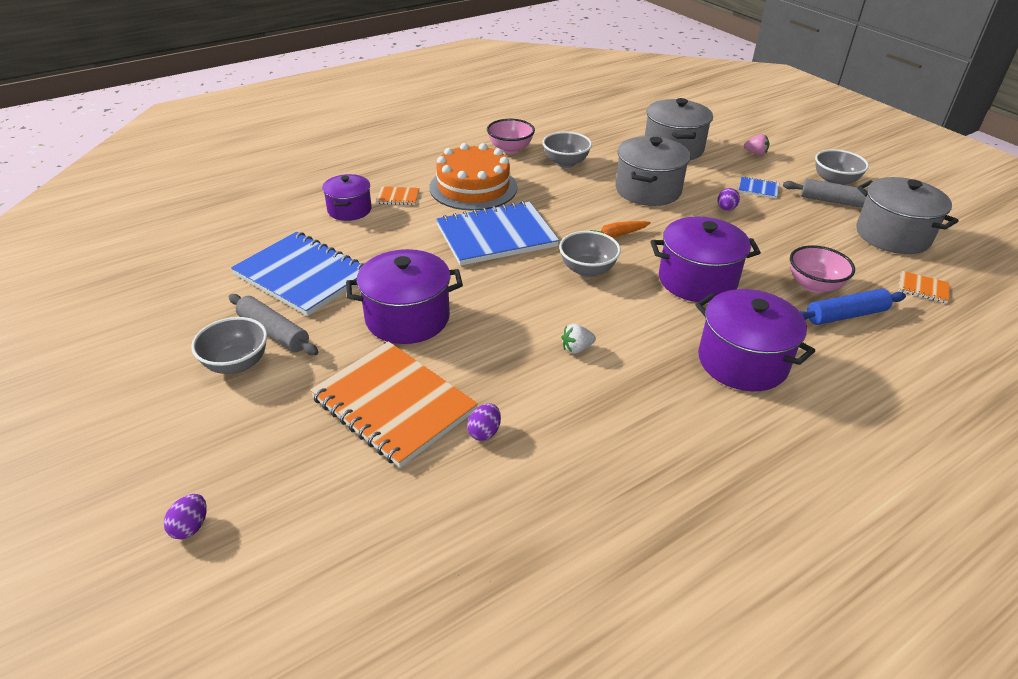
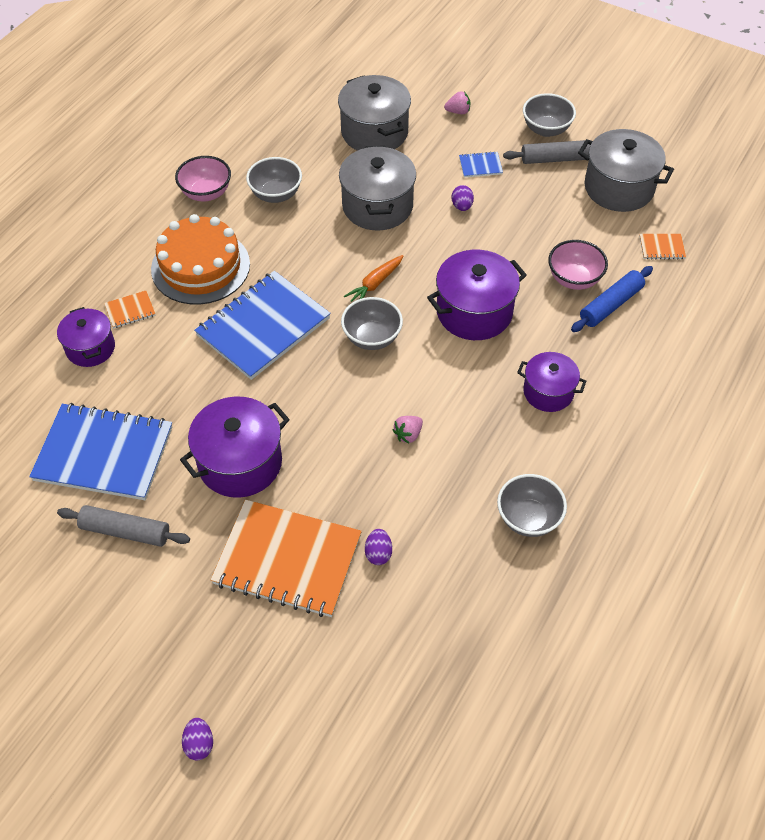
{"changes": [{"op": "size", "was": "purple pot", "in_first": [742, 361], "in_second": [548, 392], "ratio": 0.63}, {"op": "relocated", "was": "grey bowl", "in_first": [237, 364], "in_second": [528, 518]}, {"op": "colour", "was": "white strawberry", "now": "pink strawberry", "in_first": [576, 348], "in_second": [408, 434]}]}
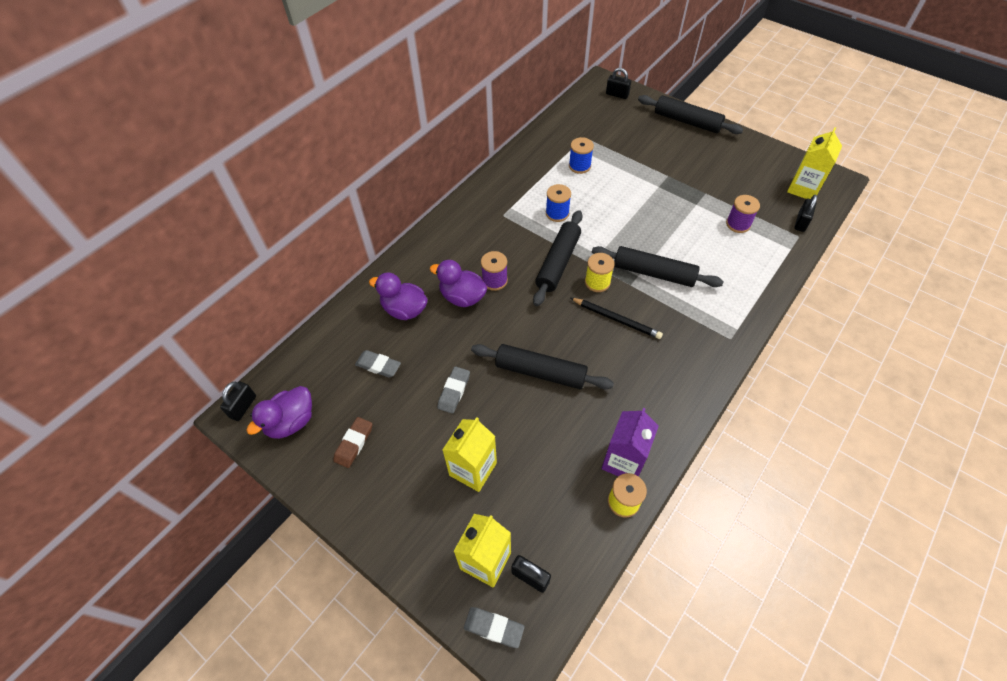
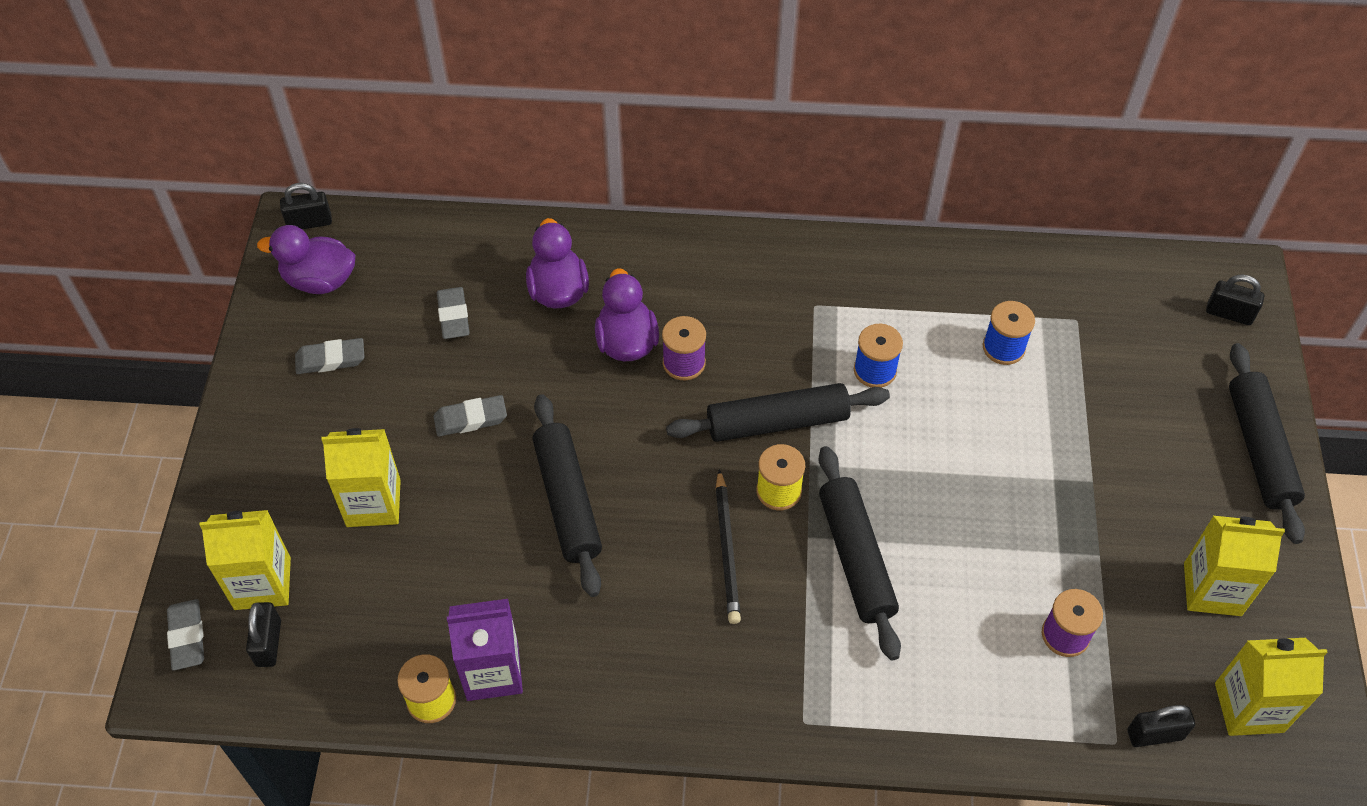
{"changes": [{"op": "spun", "was": "black padlock", "in_first": [617, 94], "in_second": [1229, 313], "clockwise": -60}, {"op": "colour", "was": "brown eraser", "now": "grey eraser", "in_first": [354, 443], "in_second": [330, 359]}, {"op": "appeared", "now": "yellow carton", "in_second": [1212, 589]}]}
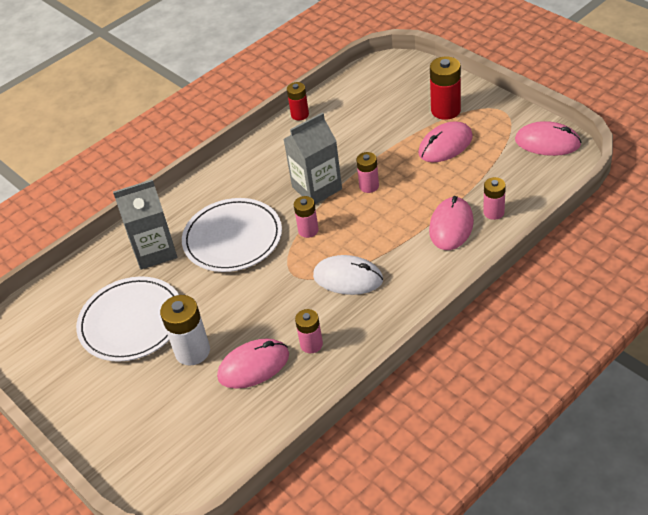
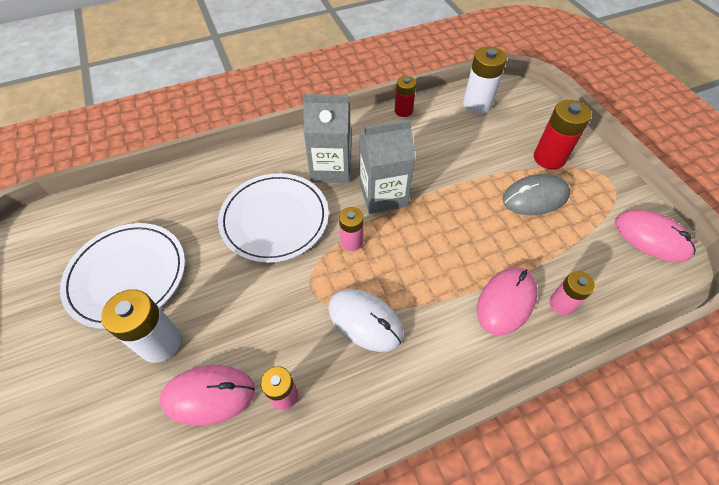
{"changes": [{"op": "colour", "was": "pink mouse", "now": "grey mouse", "in_first": [445, 145], "in_second": [535, 197]}, {"op": "missing", "was": "pink battery", "in_first": [369, 186]}, {"op": "relocated", "was": "grey carton", "in_first": [155, 251], "in_second": [331, 168]}, {"op": "appeared", "now": "white battery", "in_second": [477, 104]}]}
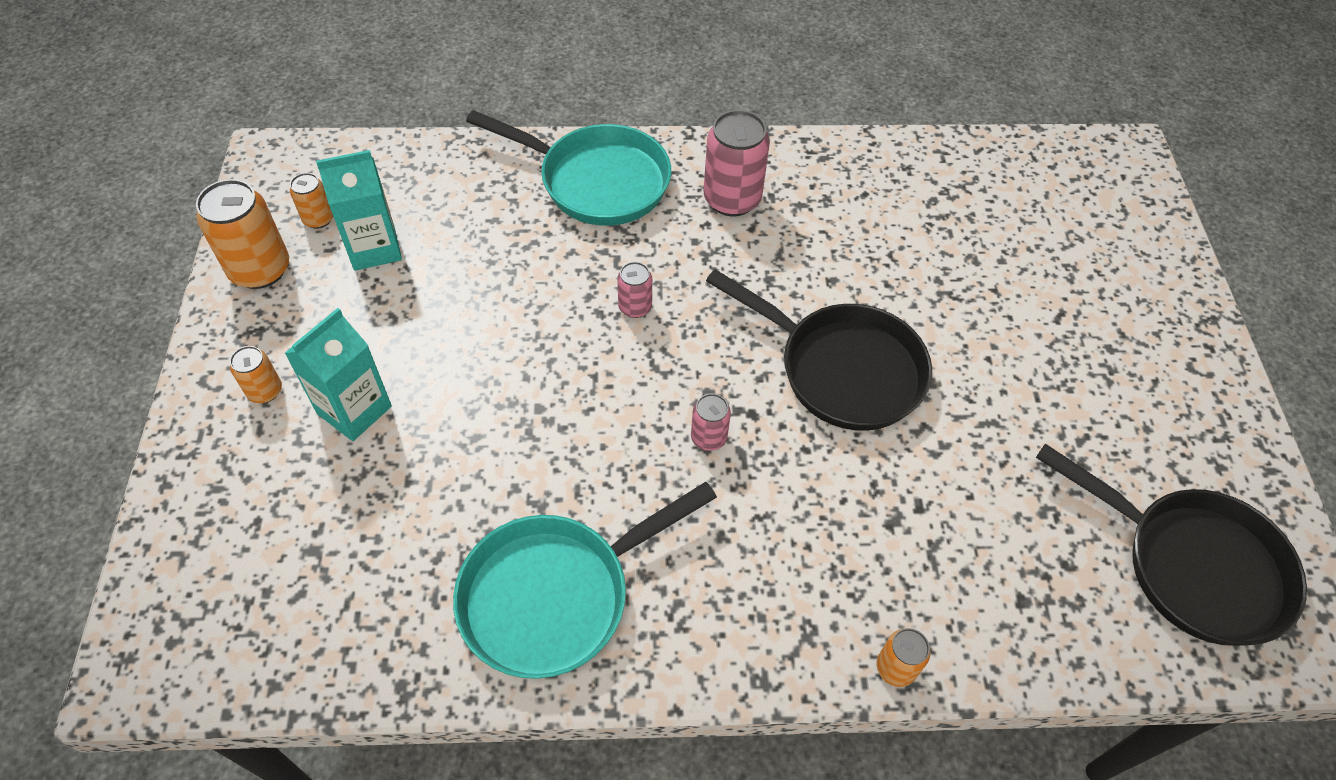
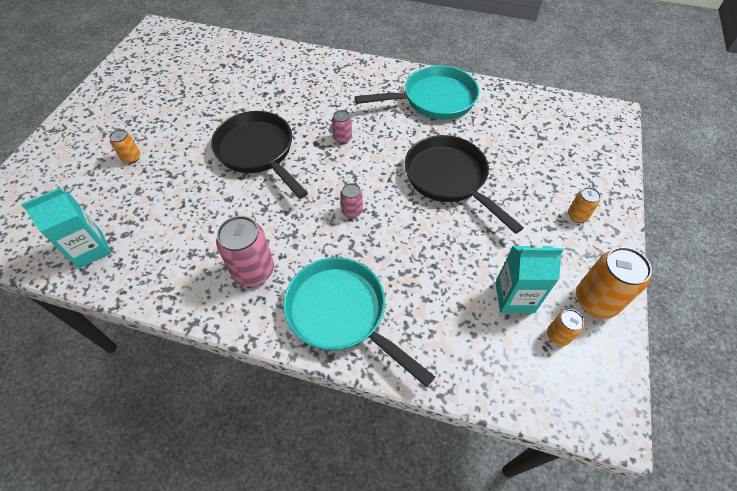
{"changes": [{"op": "relocated", "was": "turquoise carton", "in_first": [354, 410], "in_second": [90, 249]}, {"op": "relocated", "was": "black pan", "in_first": [1192, 566], "in_second": [449, 179]}, {"op": "relocated", "was": "orange can", "in_first": [895, 668], "in_second": [131, 158]}]}
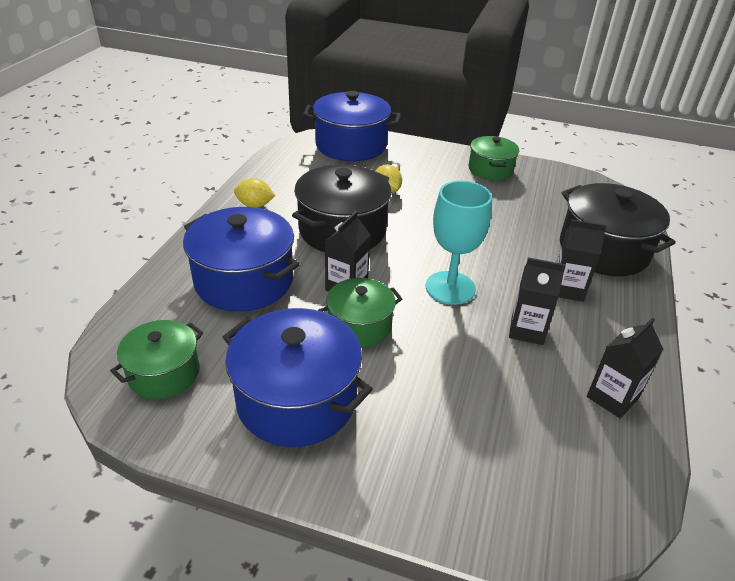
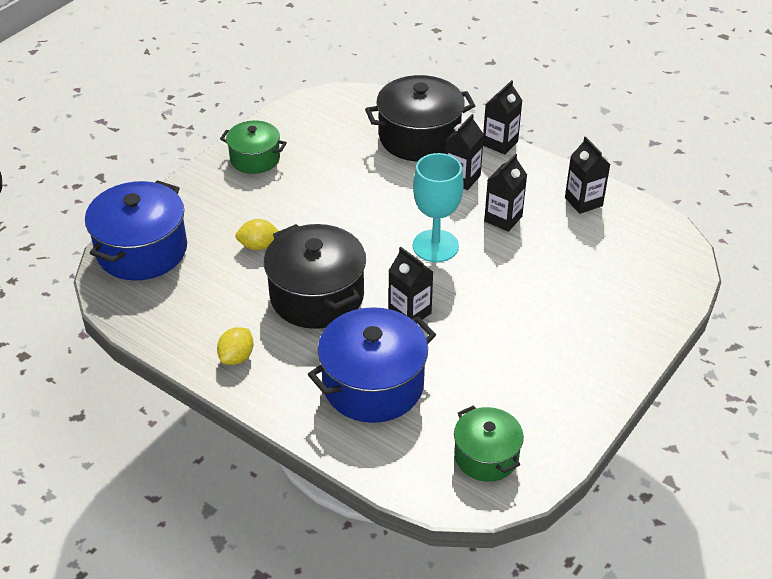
{"changes": [{"op": "missing", "was": "green pot", "in_first": [359, 326]}, {"op": "missing", "was": "blue pot", "in_first": [296, 399]}, {"op": "appeared", "now": "black carton", "in_second": [500, 143]}]}
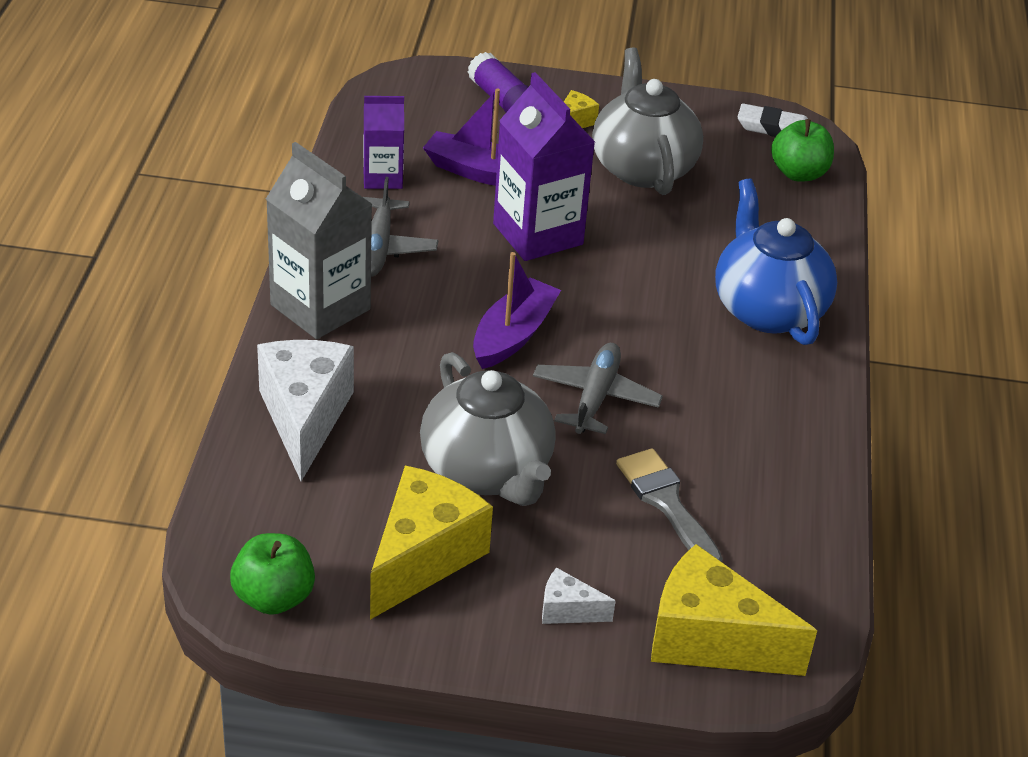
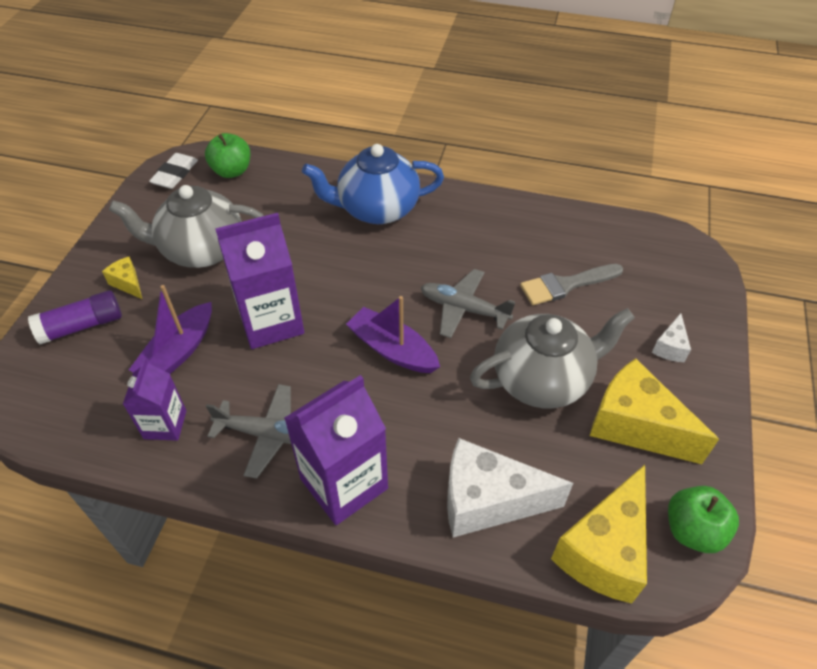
{"changes": [{"op": "colour", "was": "grey carton", "now": "purple carton", "in_first": [320, 307], "in_second": [344, 483]}, {"op": "relocated", "was": "yellow cheese", "in_first": [710, 640], "in_second": [603, 550]}]}
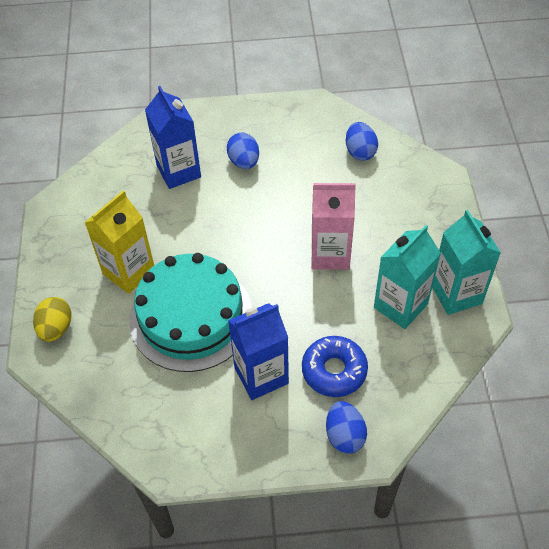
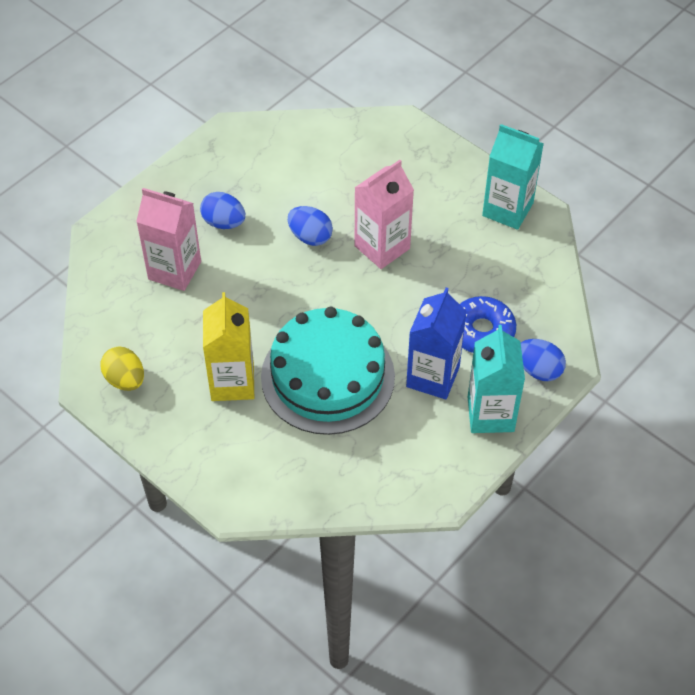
{"changes": [{"op": "colour", "was": "blue carton", "now": "pink carton", "in_first": [178, 171], "in_second": [174, 270]}, {"op": "relocated", "was": "blue egg", "in_first": [360, 152], "in_second": [310, 236]}, {"op": "relocated", "was": "turquoise carton", "in_first": [400, 306], "in_second": [490, 414]}, {"op": "relocated", "was": "yellow egg", "in_first": [56, 328], "in_second": [125, 379]}]}
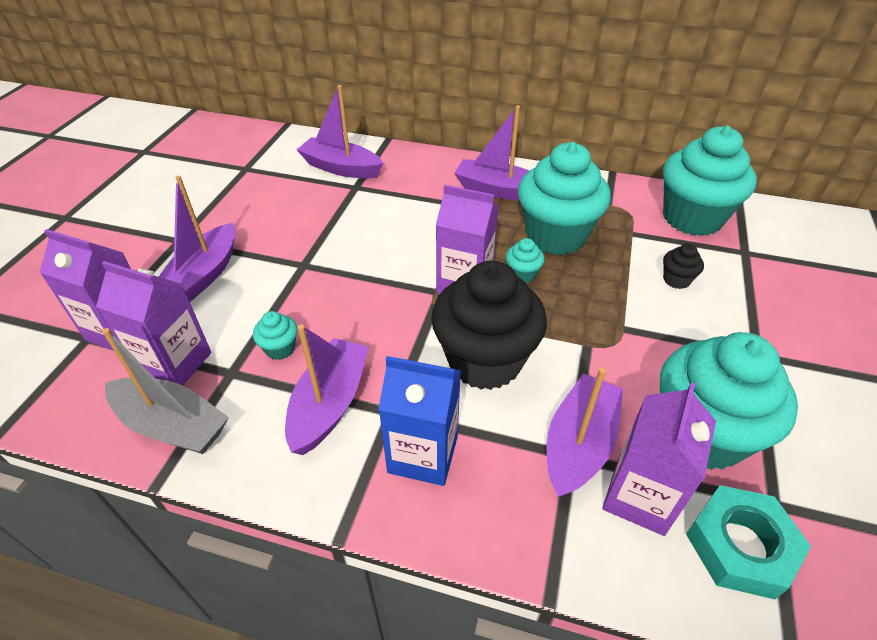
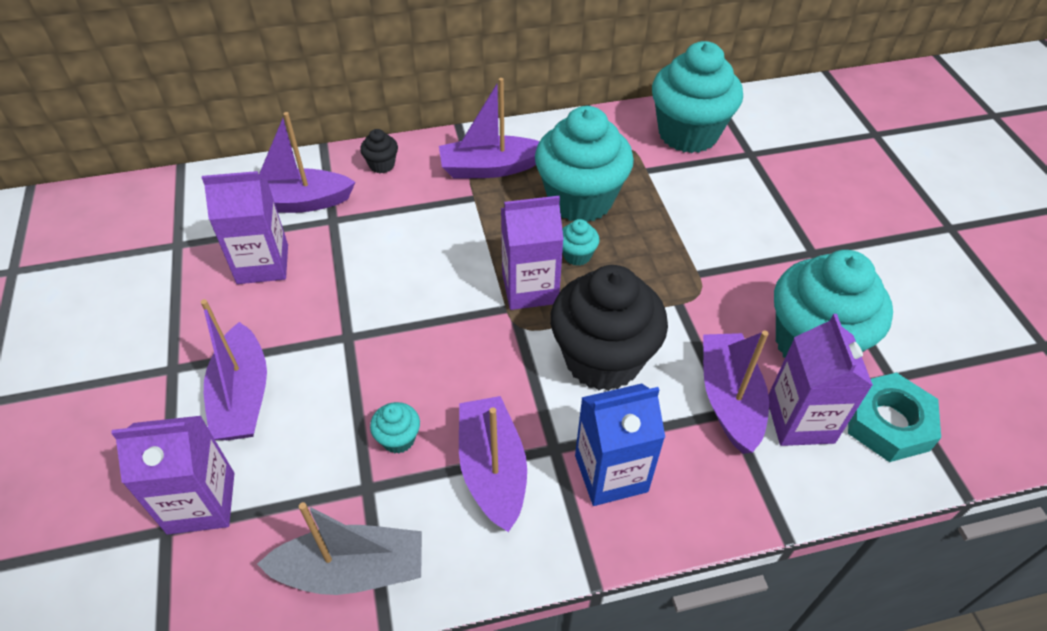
{"changes": [{"op": "relocated", "was": "black cupcake", "in_first": [676, 280], "in_second": [382, 165]}, {"op": "relocated", "was": "purple carton", "in_first": [175, 363], "in_second": [263, 264]}]}
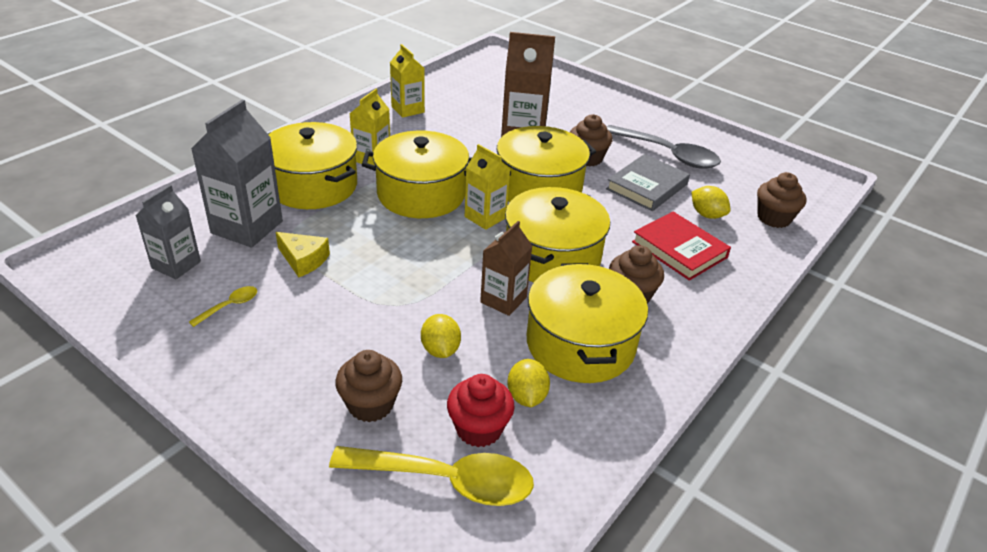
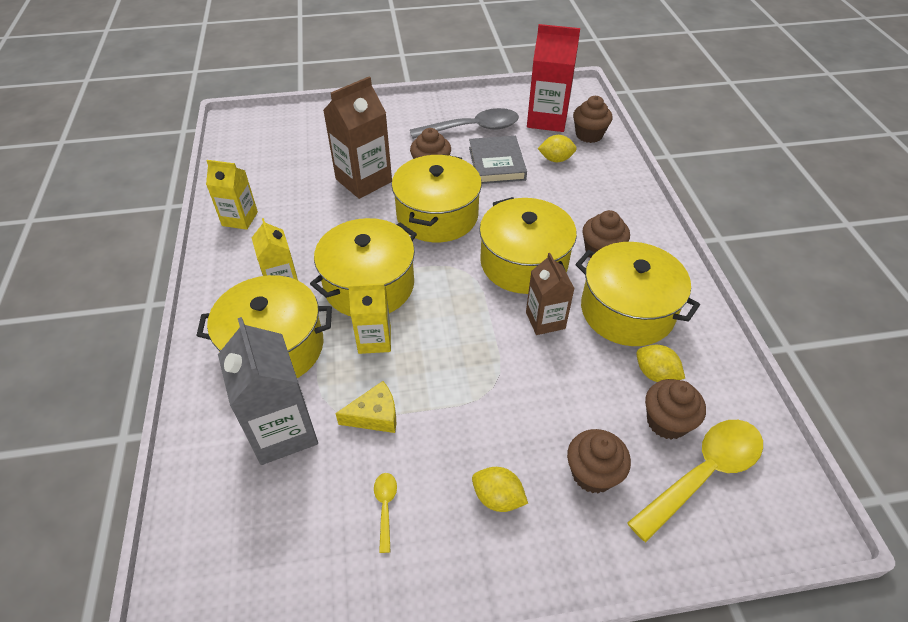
{"changes": [{"op": "relocated", "was": "yellow carton", "in_first": [485, 217], "in_second": [374, 340]}, {"op": "missing", "was": "grey carton", "in_first": [176, 265]}, {"op": "missing", "was": "red book", "in_first": [679, 249]}, {"op": "relocated", "was": "yellow lemon", "in_first": [440, 350], "in_second": [498, 498]}, {"op": "colour", "was": "red cupcake", "now": "brown cupcake", "in_first": [479, 429], "in_second": [666, 422]}, {"op": "appeared", "now": "red carton", "in_second": [547, 119]}]}
